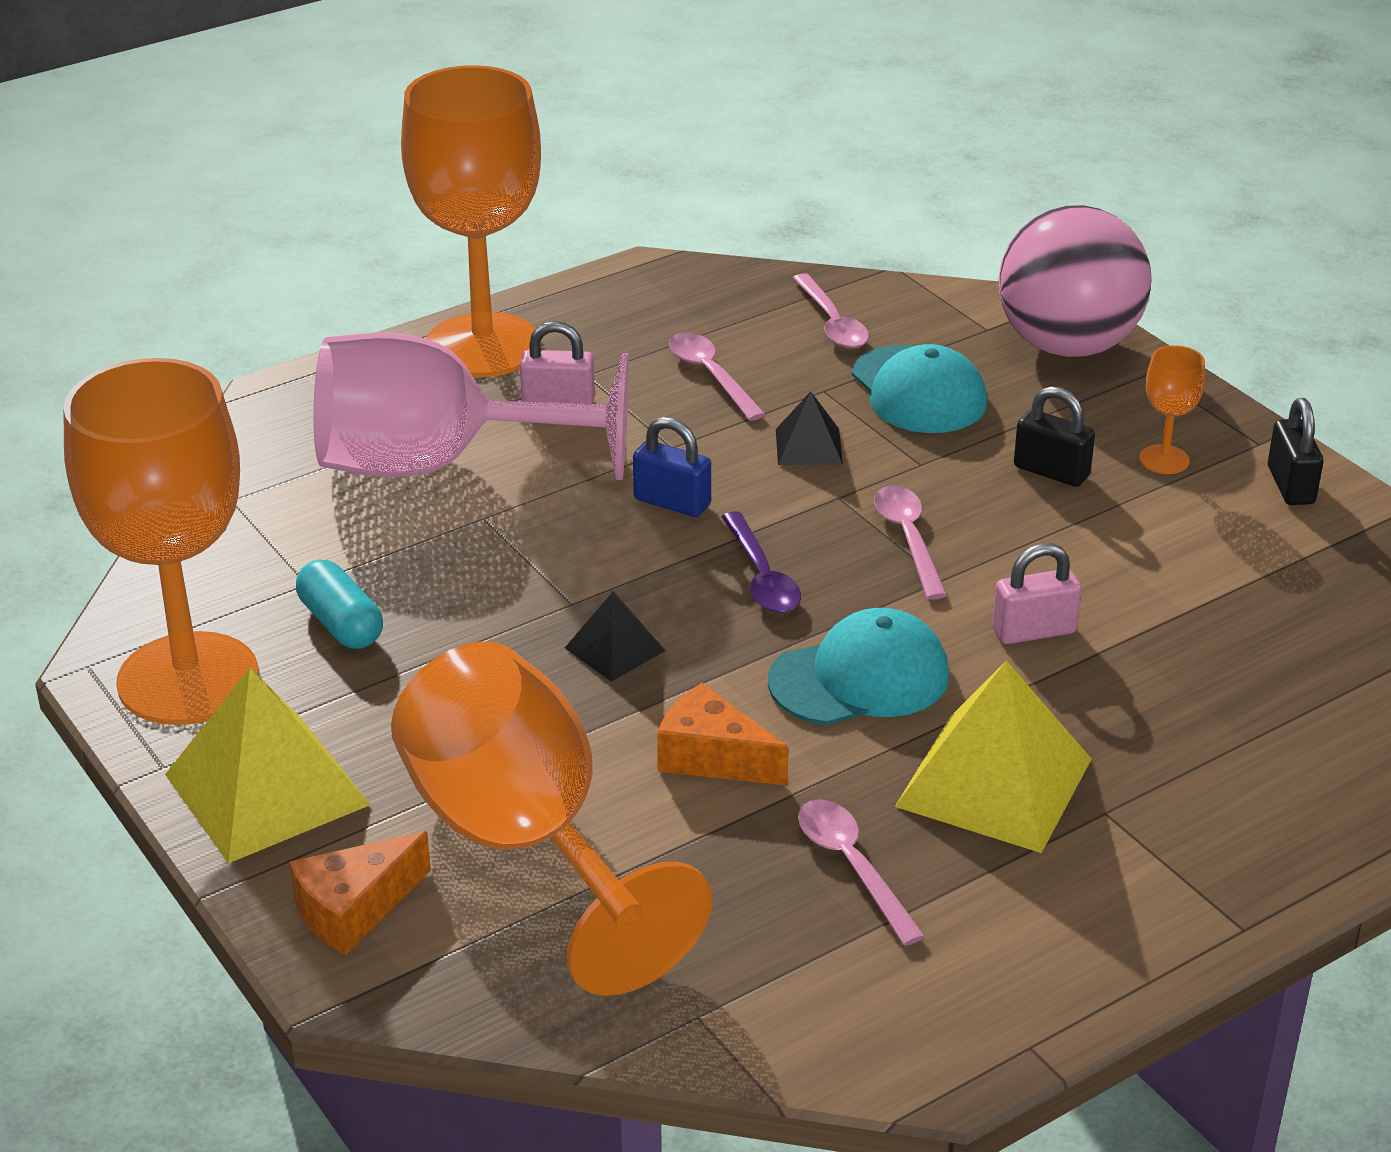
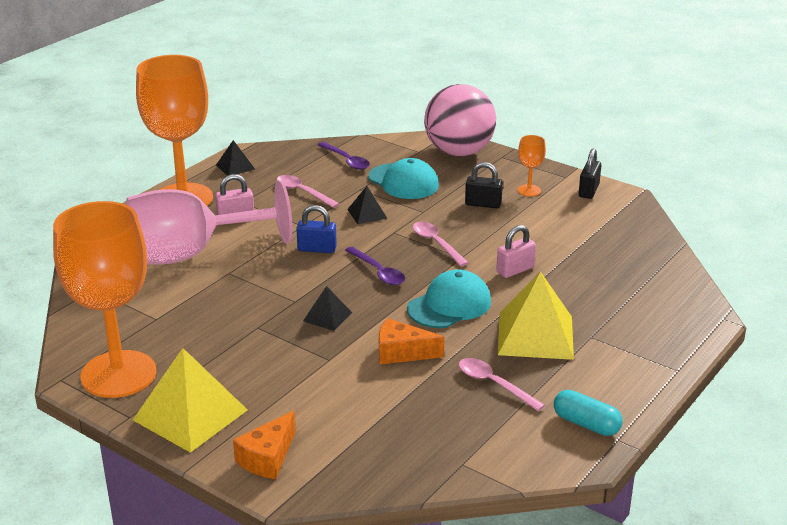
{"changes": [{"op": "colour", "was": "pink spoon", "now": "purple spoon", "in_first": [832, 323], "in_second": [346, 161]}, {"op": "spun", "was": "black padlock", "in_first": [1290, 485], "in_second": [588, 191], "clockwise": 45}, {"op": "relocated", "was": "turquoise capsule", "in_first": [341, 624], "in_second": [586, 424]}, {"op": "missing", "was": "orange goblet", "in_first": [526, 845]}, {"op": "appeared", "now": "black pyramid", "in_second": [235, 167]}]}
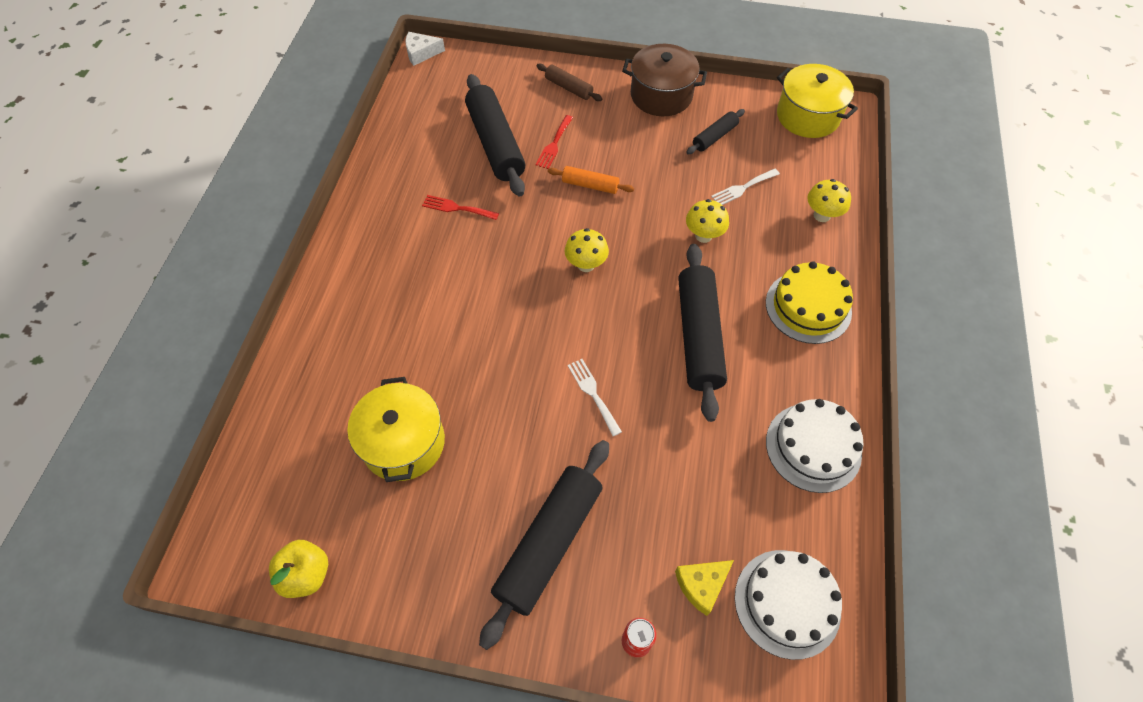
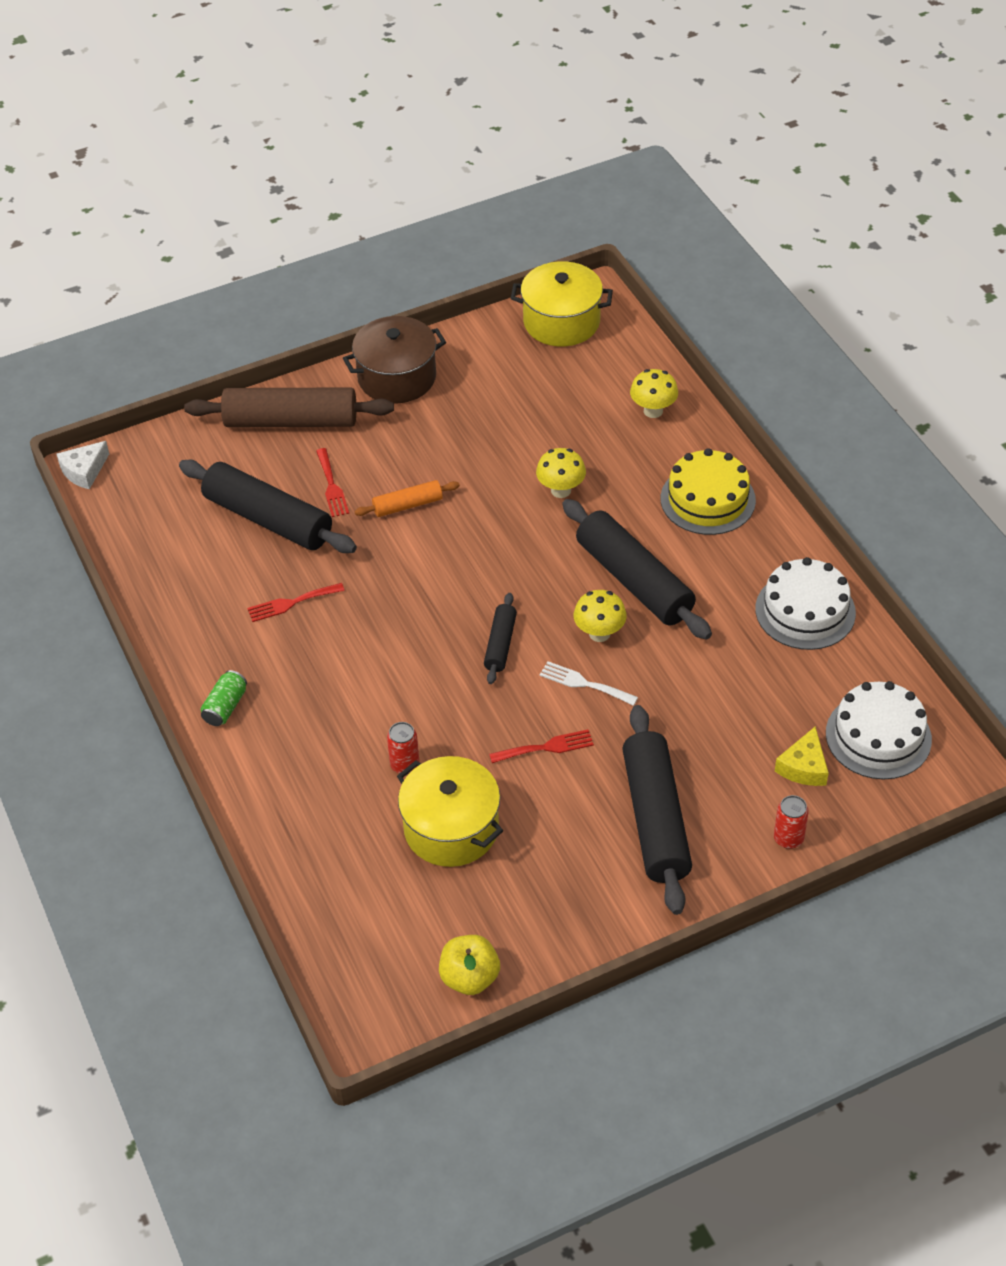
{"changes": [{"op": "size", "was": "brown rolling pin", "in_first": [569, 88], "in_second": [291, 421], "ratio": 1.98}, {"op": "relocated", "was": "black rolling pin", "in_first": [714, 137], "in_second": [500, 644]}, {"op": "missing", "was": "white fork", "in_first": [742, 188]}, {"op": "relocated", "was": "yellow mushroom", "in_first": [586, 265], "in_second": [599, 633]}, {"op": "appeared", "now": "green can", "in_second": [225, 707]}, {"op": "appeared", "now": "red can", "in_second": [405, 765]}, {"op": "appeared", "now": "red fork", "in_second": [546, 747]}]}
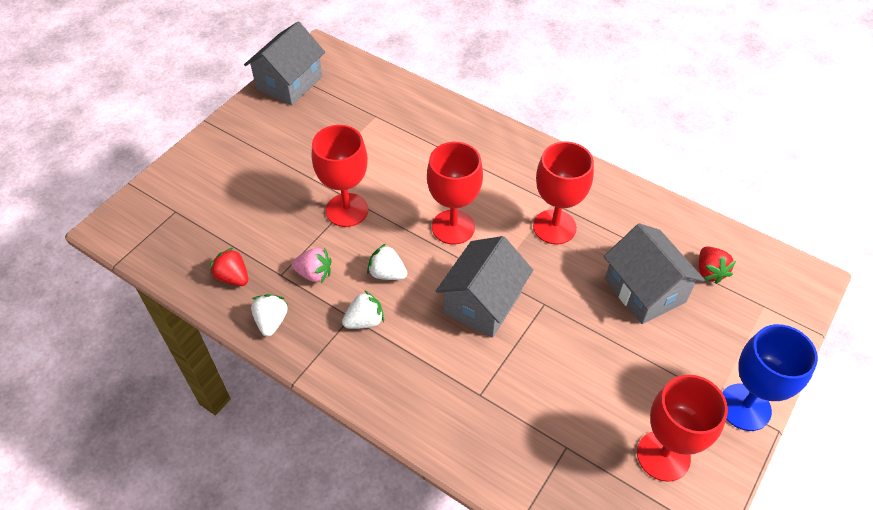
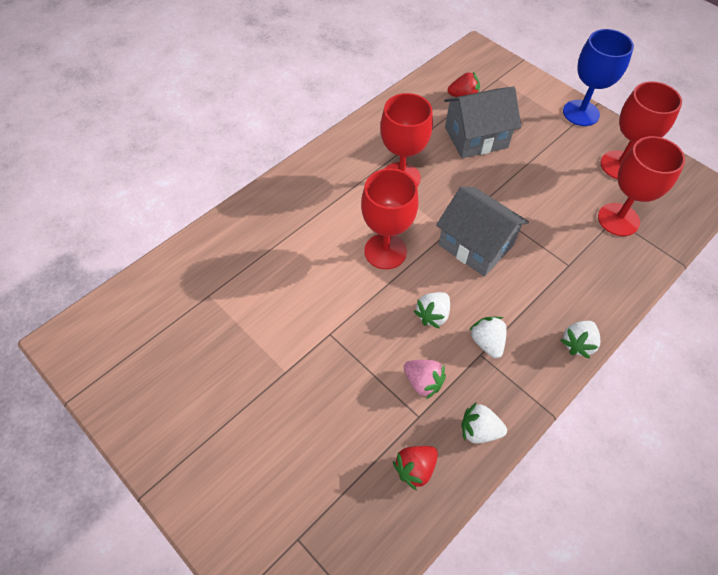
{"changes": [{"op": "missing", "was": "grey house", "in_first": [289, 83]}, {"op": "relocated", "was": "red goblet", "in_first": [347, 210], "in_second": [618, 219]}, {"op": "spun", "was": "pink strawberry", "in_first": [314, 274], "in_second": [423, 382], "clockwise": 105}, {"op": "appeared", "now": "white strawberry", "in_second": [578, 343]}]}
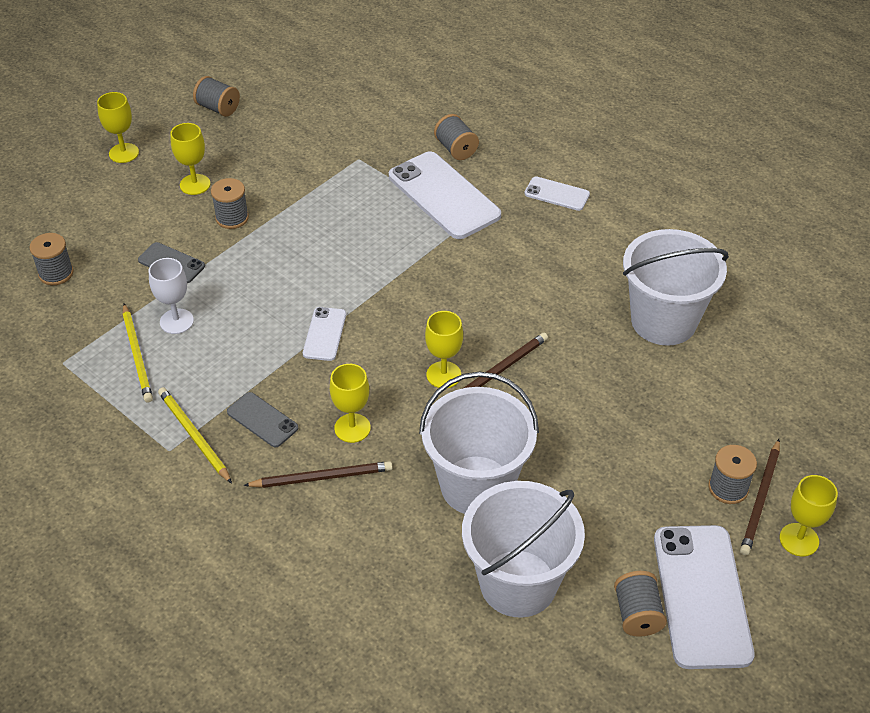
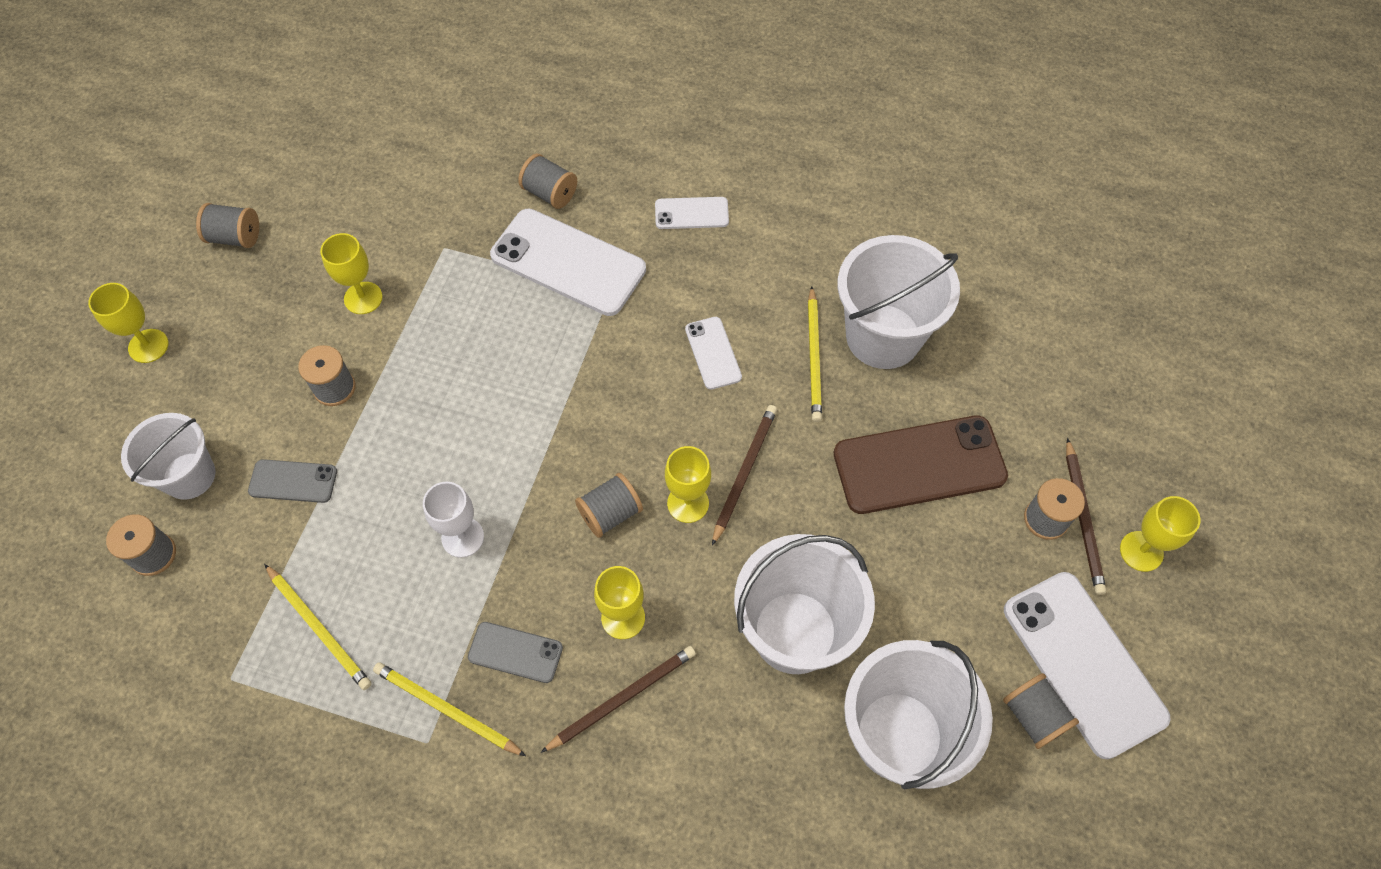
{"changes": [{"op": "relocated", "was": "yellow goblet", "in_first": [195, 184], "in_second": [363, 298]}, {"op": "relocated", "was": "white goblet", "in_first": [176, 321], "in_second": [462, 537]}, {"op": "relocated", "was": "white phone", "in_first": [324, 334], "in_second": [713, 353]}, {"op": "appeared", "now": "yellow pencil", "in_second": [814, 357]}, {"op": "appeared", "now": "white bucket", "in_second": [189, 476]}, {"op": "appeared", "now": "brown phone", "in_second": [919, 465]}, {"op": "appeared", "now": "grey spool", "in_second": [610, 513]}]}
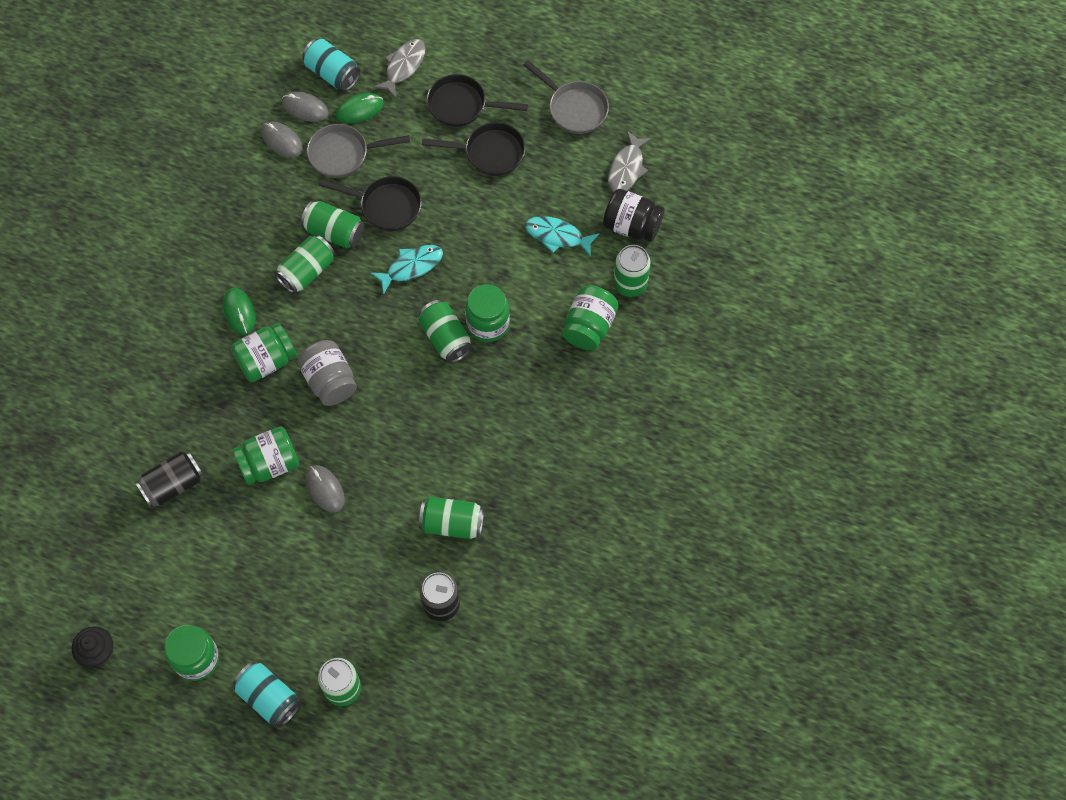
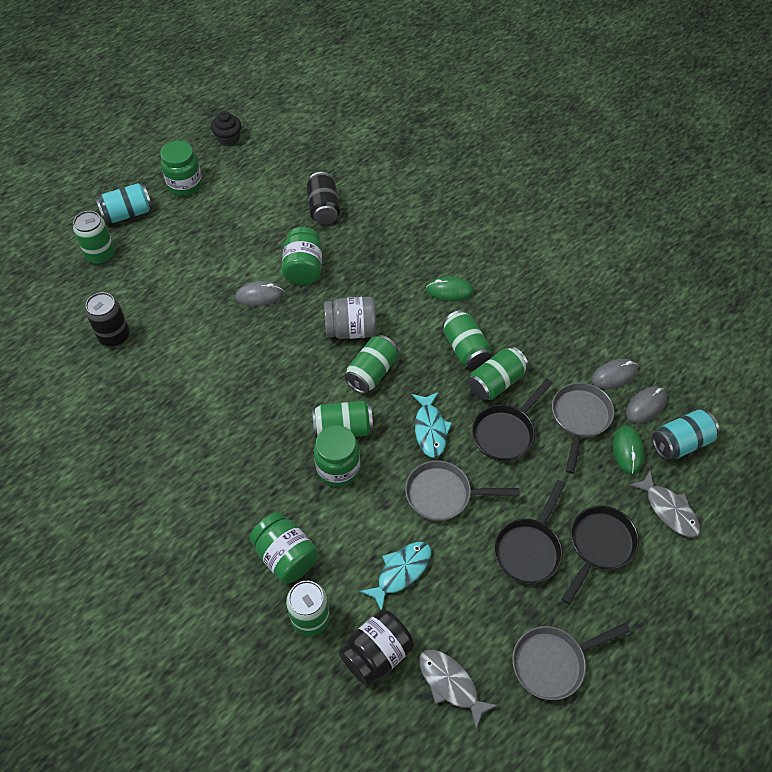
{"changes": [{"op": "missing", "was": "green jar", "in_first": [266, 361]}, {"op": "relocated", "was": "green can", "in_first": [452, 523], "in_second": [372, 373]}, {"op": "appeared", "now": "grey pan", "in_second": [444, 494]}]}
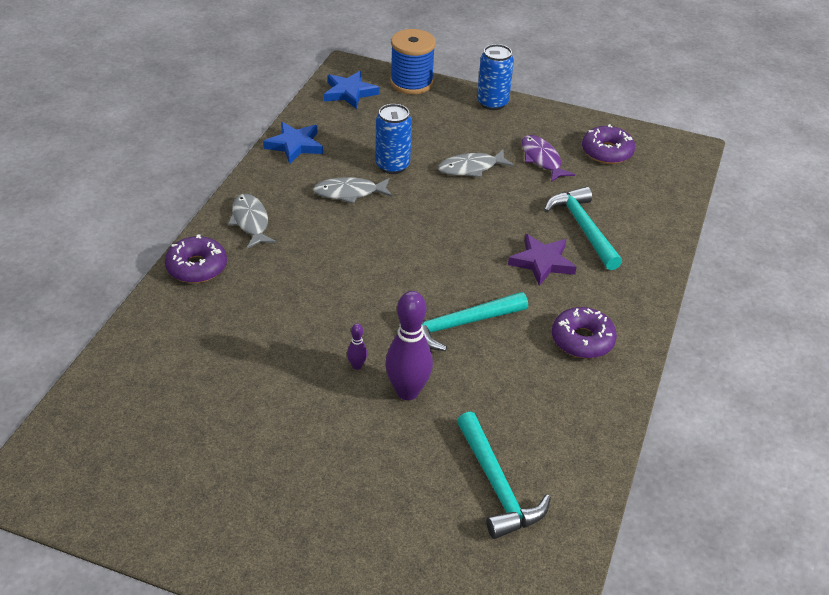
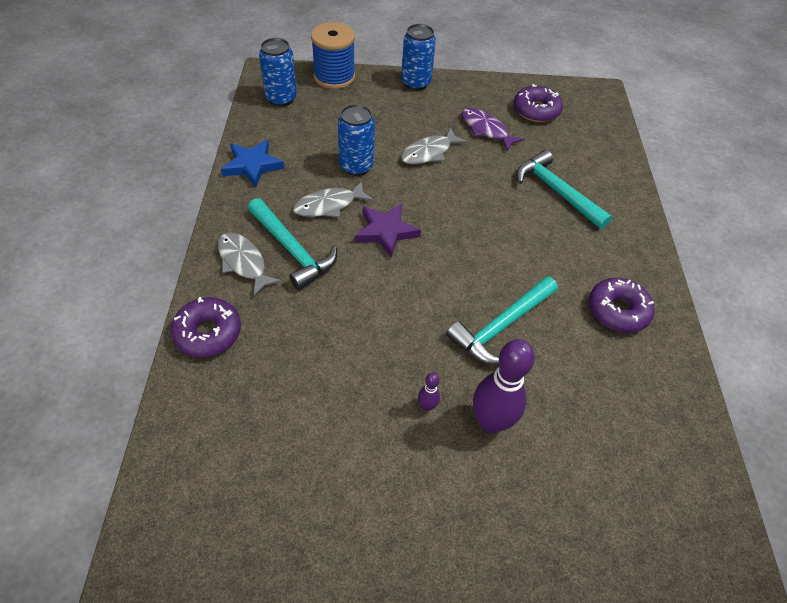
{"changes": [{"op": "exchanged", "was": "blue star", "now": "blue can", "in_first": [349, 93], "in_second": [281, 98]}, {"op": "relocated", "was": "purple star", "in_first": [542, 262], "in_second": [386, 231]}, {"op": "relocated", "was": "turquoise hammer", "in_first": [497, 485], "in_second": [292, 250]}]}
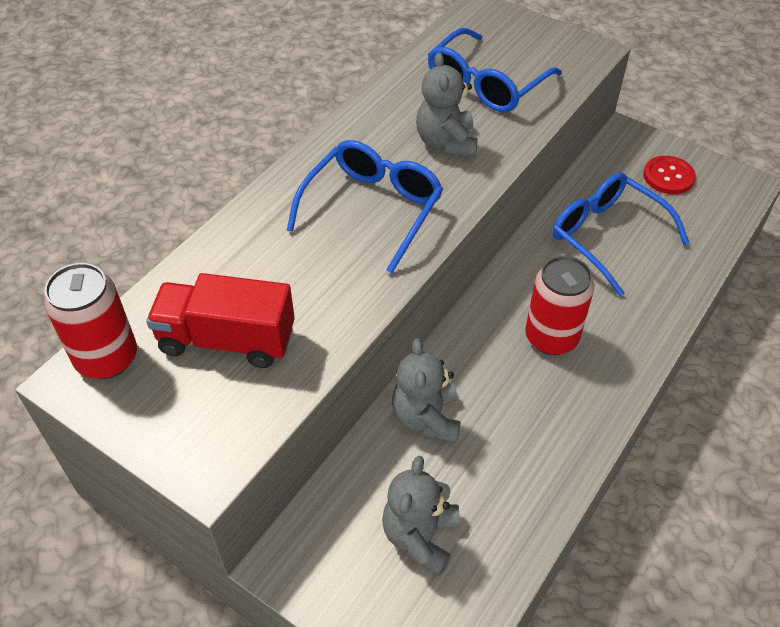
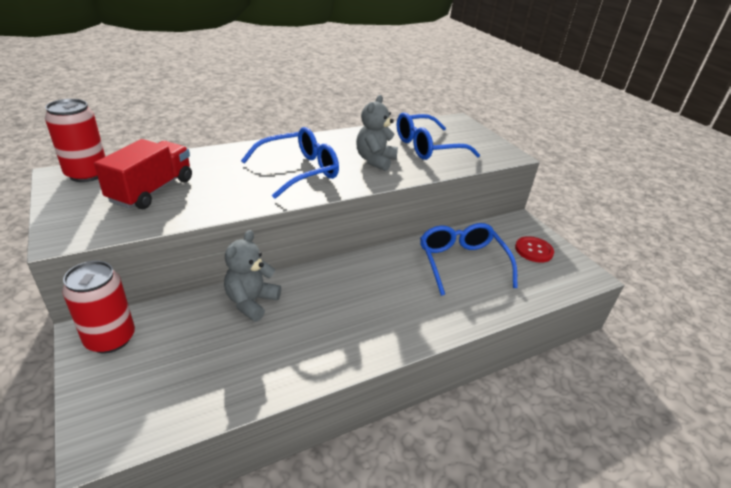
{"changes": [{"op": "relocated", "was": "red can", "in_first": [551, 337], "in_second": [110, 338]}, {"op": "spun", "was": "red truck", "in_first": [227, 340], "in_second": [152, 190], "clockwise": 75}, {"op": "missing", "was": "grey teddy bear", "in_first": [420, 536]}]}
